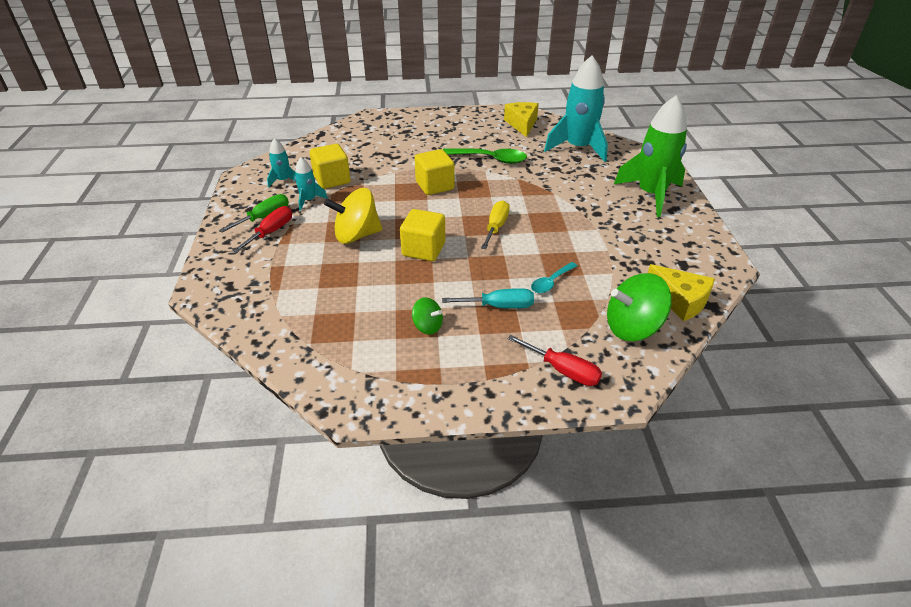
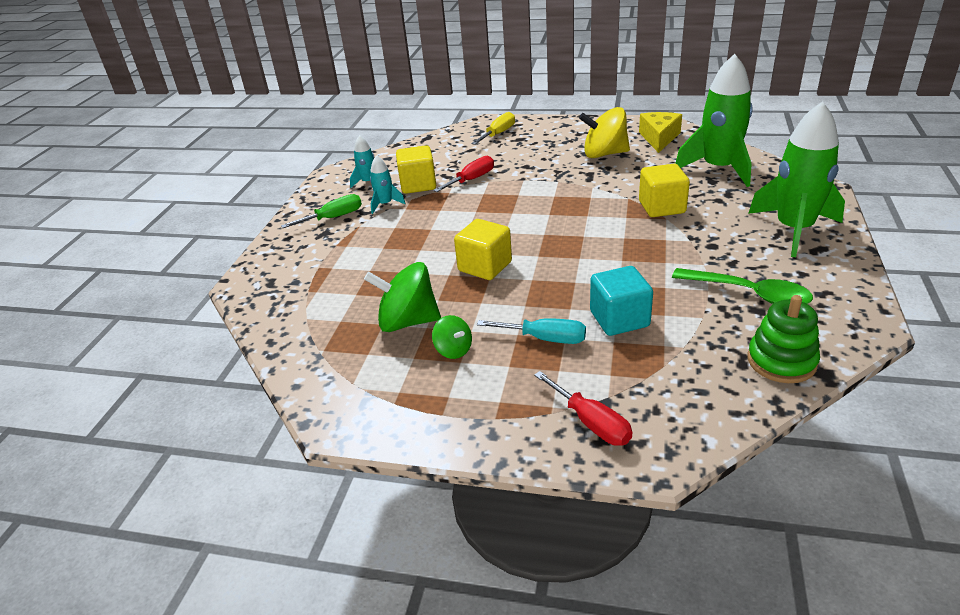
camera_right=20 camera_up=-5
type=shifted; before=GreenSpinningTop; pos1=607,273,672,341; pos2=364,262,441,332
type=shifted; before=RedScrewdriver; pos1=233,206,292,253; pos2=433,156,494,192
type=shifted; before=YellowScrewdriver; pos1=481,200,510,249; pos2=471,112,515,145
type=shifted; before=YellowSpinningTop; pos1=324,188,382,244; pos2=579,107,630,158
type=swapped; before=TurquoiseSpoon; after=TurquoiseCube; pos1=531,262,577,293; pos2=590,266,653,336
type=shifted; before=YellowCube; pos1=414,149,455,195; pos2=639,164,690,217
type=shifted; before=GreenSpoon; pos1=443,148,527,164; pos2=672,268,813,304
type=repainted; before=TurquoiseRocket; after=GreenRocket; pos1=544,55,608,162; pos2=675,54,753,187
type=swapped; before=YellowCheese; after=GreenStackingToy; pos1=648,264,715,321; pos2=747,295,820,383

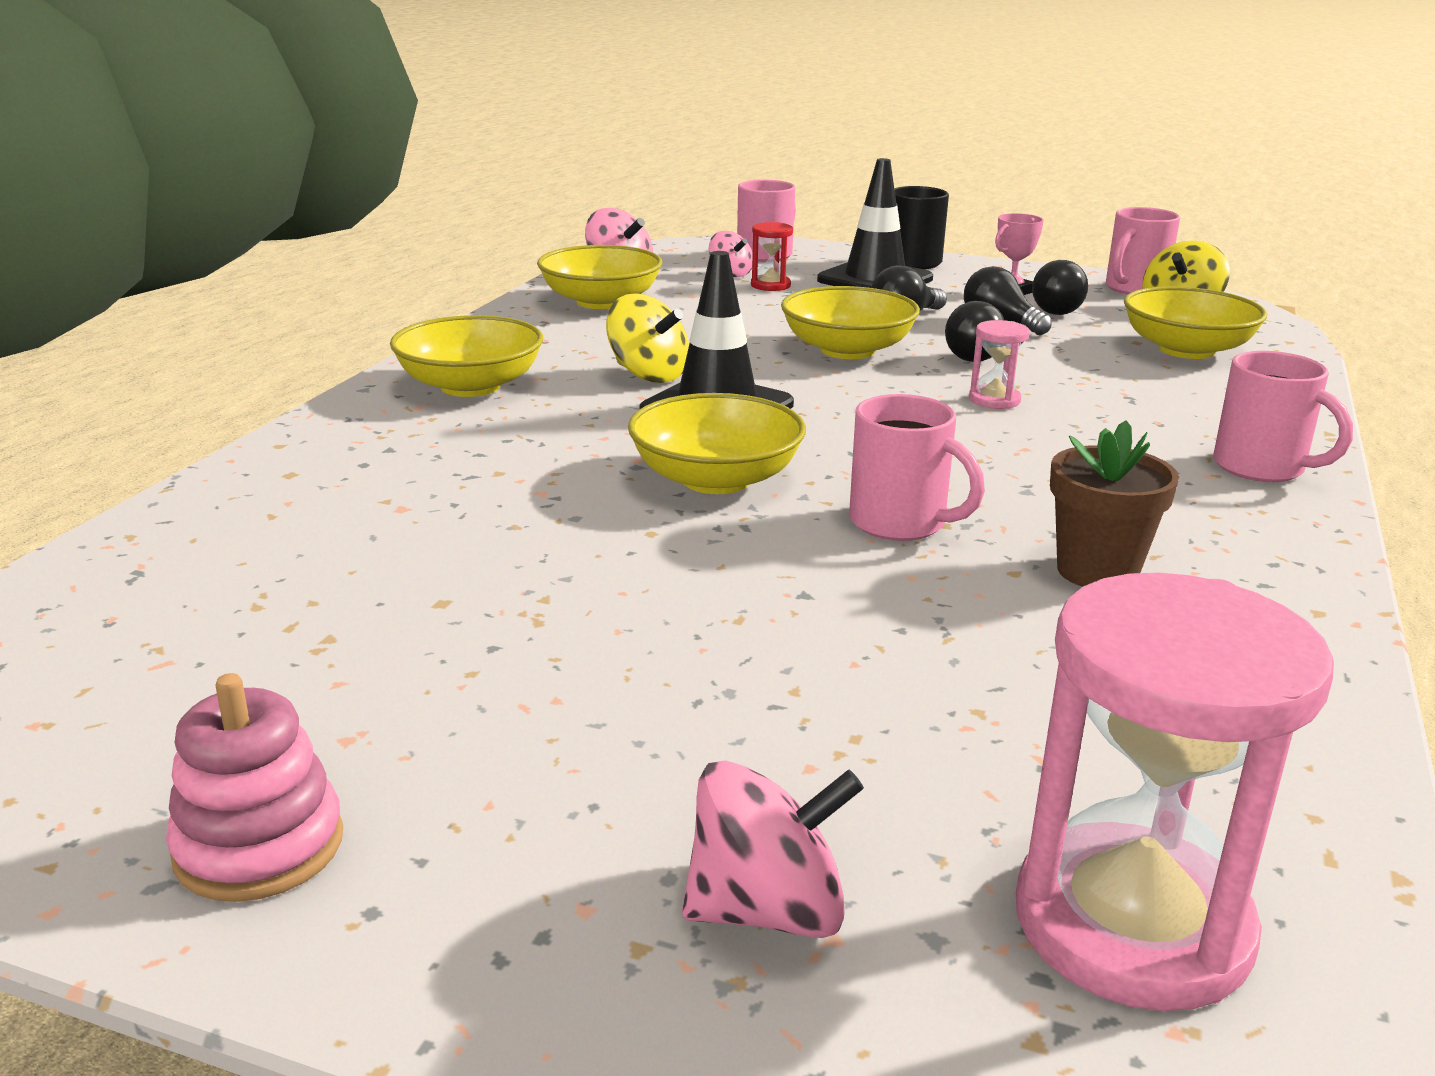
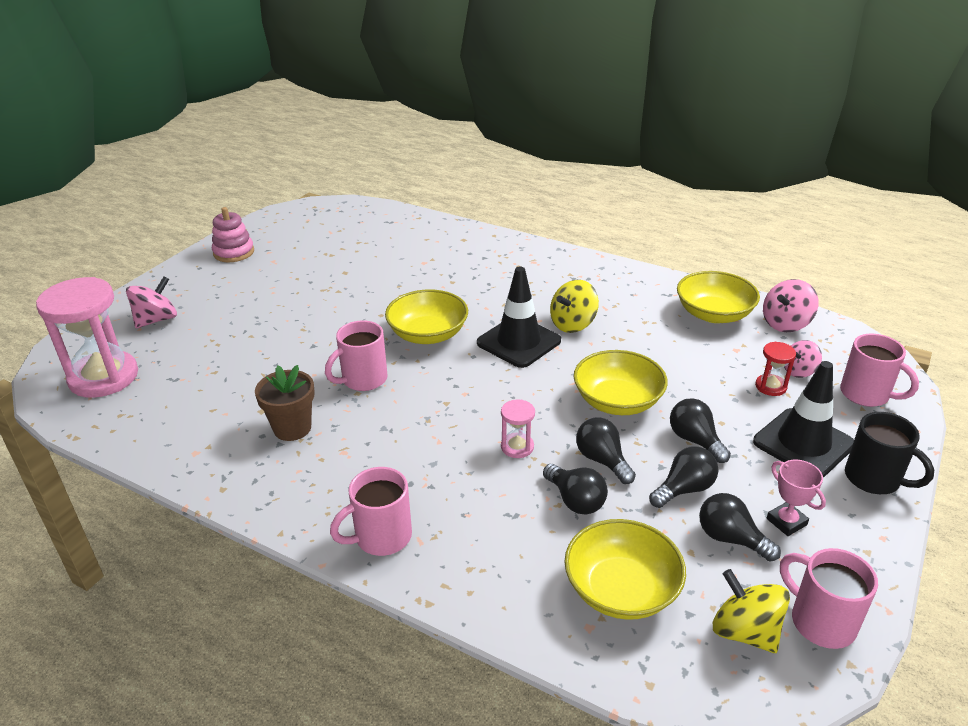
camera_right=100 camera_up=10
type=rotated; before=PinkSpinningTop; pos1=682,760,864,938; pos2=126,277,177,328; turn=-135
type=new; after=BlackLightBulb; pos2=543,464,608,515
type=gone; before=YellowBowl; pos1=390,315,543,397

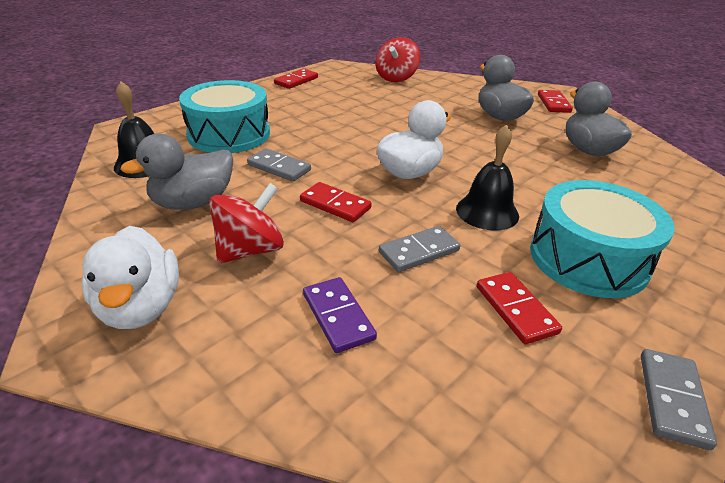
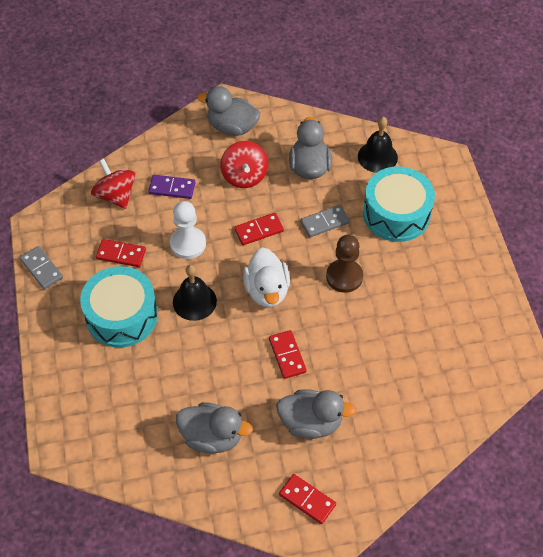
camera_right=125 camera_up=20
type=shifted; before=RedSpinningTop; pos1=375,37,420,82; pos2=91,159,136,209
type=swapped; before=GreyDomino; after=WhitePawn; pos1=379,226,460,272; pos2=170,201,206,259
type=repainted; before=WhiteDuck; after=GreyDuck; pos1=82,226,179,329; pos2=197,86,260,136
type=shifted; before=RedDomino; pos1=274,69,318,89; pos2=269,330,307,379
type=new; after=BrownPawn; pos2=326,235,363,293

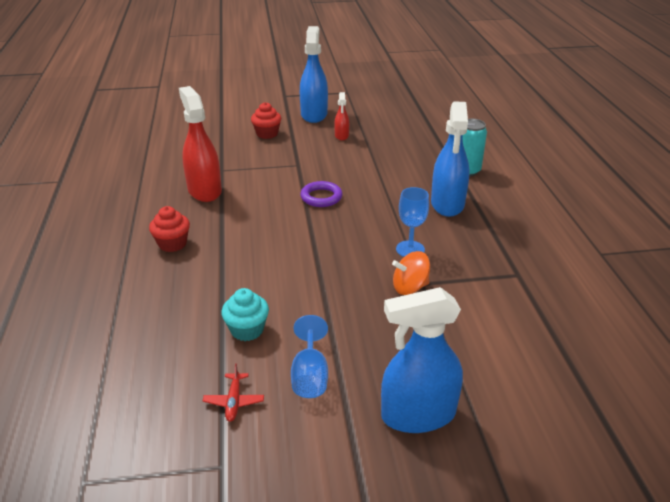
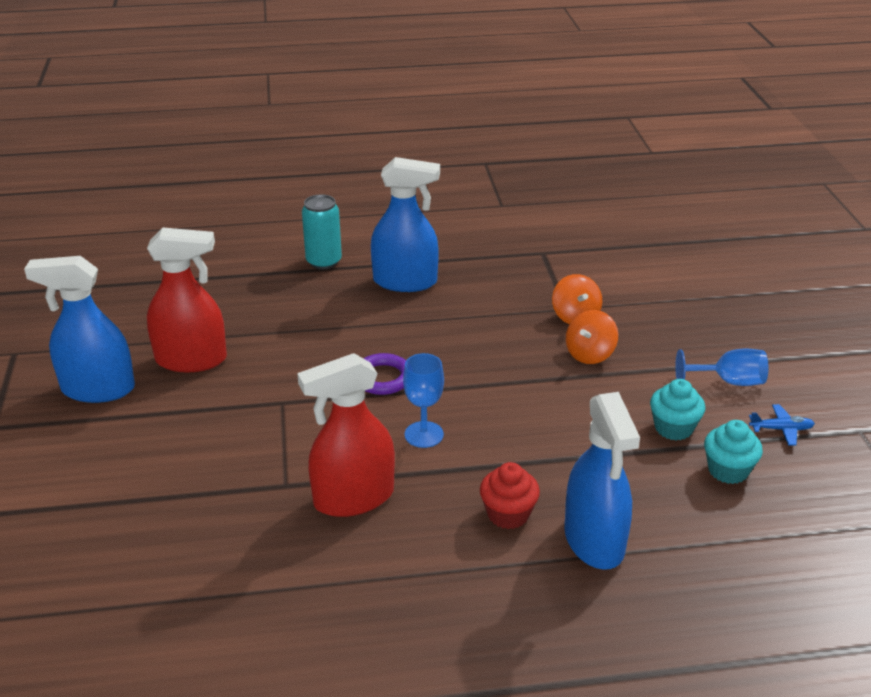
camera_right=-90 camera_up=0
type=scaled; before=RedSprayBottle; pos1=334,92,349,140; pos2=147,227,227,372; scale=1.99
type=shifted; before=BlueGoblet; pos1=396,187,429,257; pos2=403,353,444,448
type=shifted; before=BlueSprayBottle; pos1=381,287,463,433; pos2=564,392,640,569
type=new; after=OrangeSpinningTop; pos2=566,310,618,364
type=new; after=TurquoiseCupcake; pos2=704,420,763,484
type=repainted; before=RedPlane; after=BluePlane; pos1=203,363,264,422; pos2=749,404,815,446
type=gone; before=RedCupcake; pos1=251,102,281,139

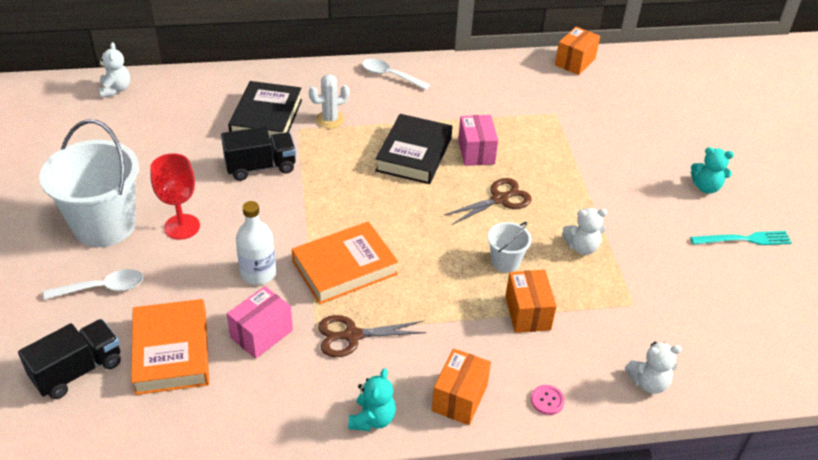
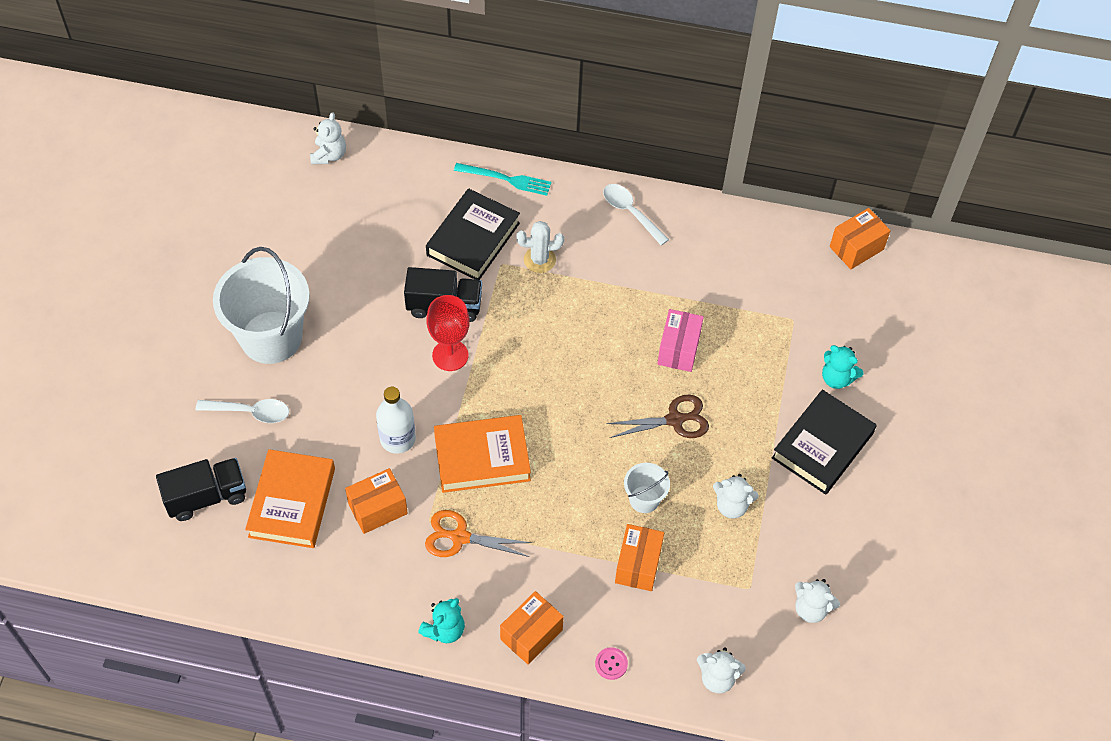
camera_right=20 camera_up=15
type=repainted; before=PinkBox; after=OrangeBox; pos1=227,286,293,359; pos2=345,468,408,534
type=repainted; before=BrownScissors; after=OrangeScissors; pos1=318,315,426,357; pos2=425,510,532,557
type=shifted; before=RedGoblet; pos1=150,153,200,240; pos2=426,295,470,371
type=shifted; before=TurquoiseFork; pos1=690,231,792,245; pos2=454,163,551,196
type=shifted; before=BlackBook; pos1=375,114,452,184; pos2=772,390,877,495
type=new; after=WhiteTeddyBear; pos2=795,579,840,623
type=shifted; before=TurquoiseTeddyBear; pos1=691,147,734,194; pos2=822,345,864,389

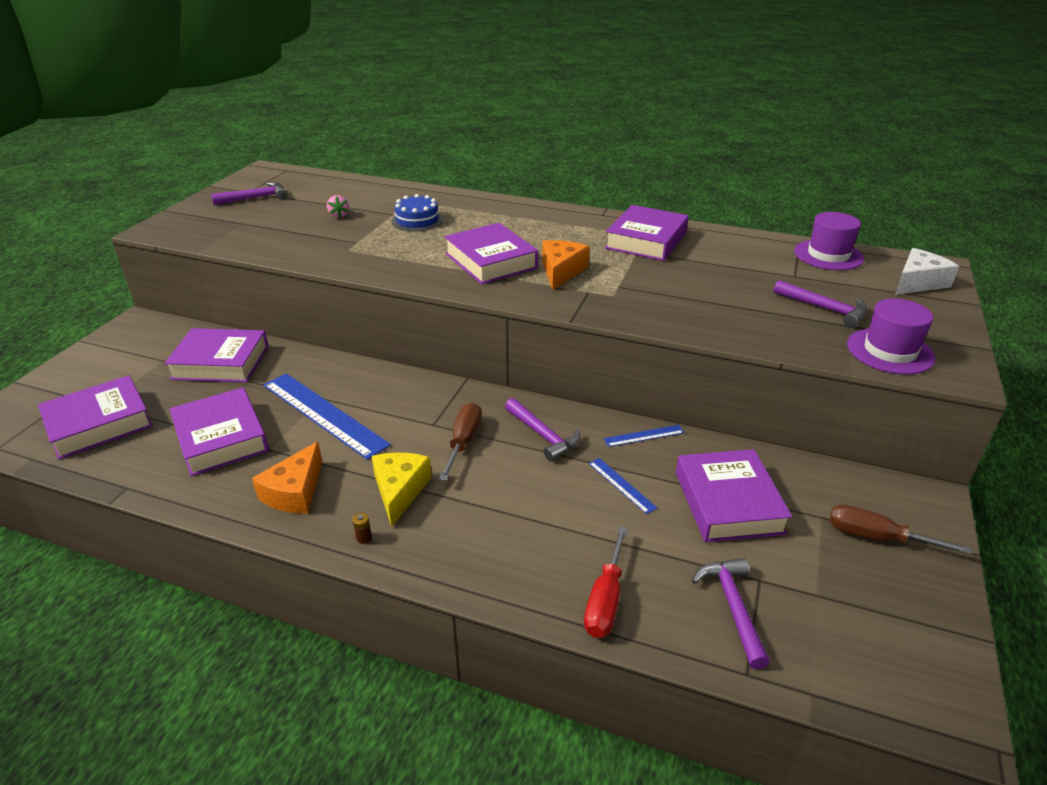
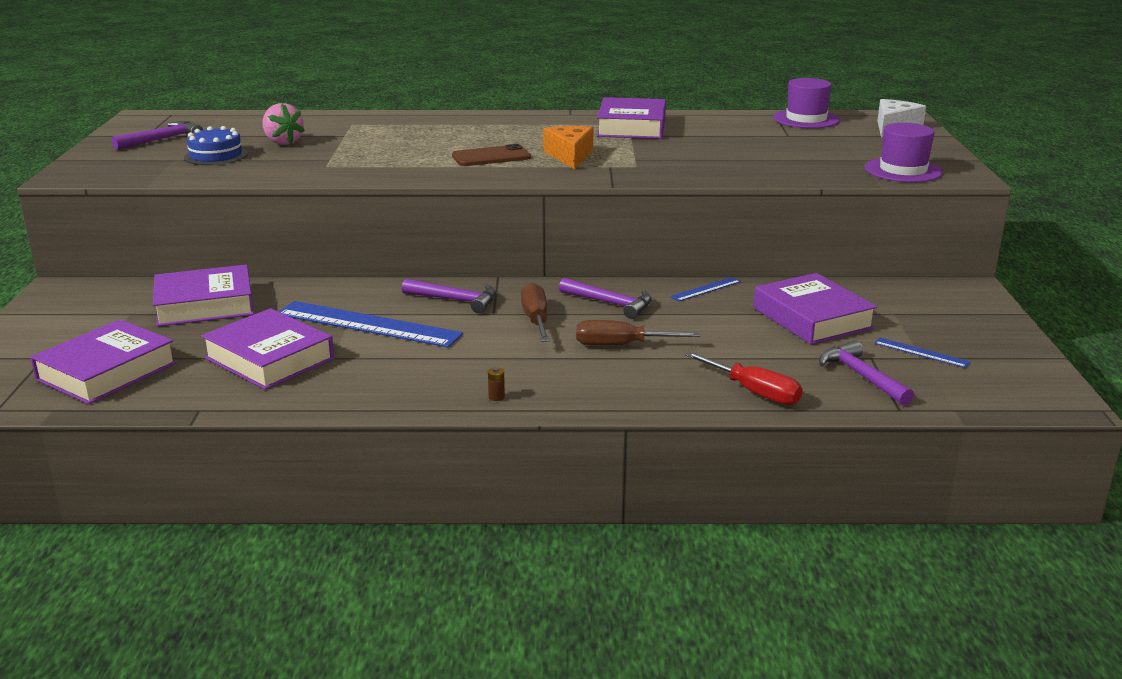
camera_right=-20 camera_up=-10
type=shifted; before=BlueCake; pos1=391,194,443,232; pos2=184,126,248,165
type=scaled; before=PinkStrawberry; pos1=327,195,349,218; pos2=262,103,305,145; scale=1.61
type=shifted; before=PurpleHammer; pos1=773,280,868,328; pos2=402,279,496,313
type=swapped; before=PurpleBook; after=BrownPhone; pos1=444,223,538,284; pos2=452,144,531,166
type=shifted; before=BrownScrewdriver; pos1=829,504,972,555; pos2=576,320,700,346
type=rotated; before=RedScrewdriver; pos1=584,526,628,638; pos2=685,351,802,405; turn=-45
type=shifted; before=BlueRuler; pos1=589,458,657,514; pos2=874,337,970,368
type=gone; before=OrangeCheese; pos1=252,442,323,514
type=gone; before=YellowCheese; pos1=372,453,432,527

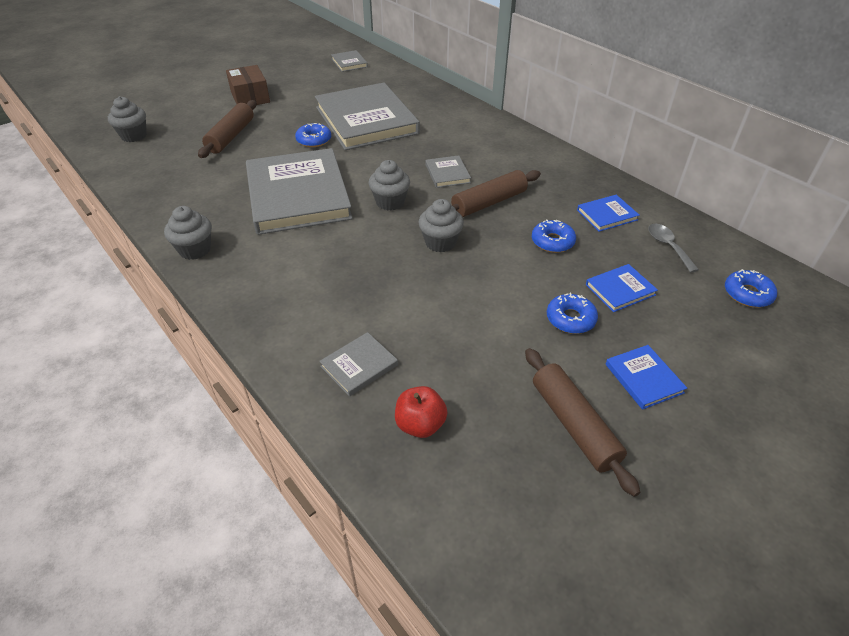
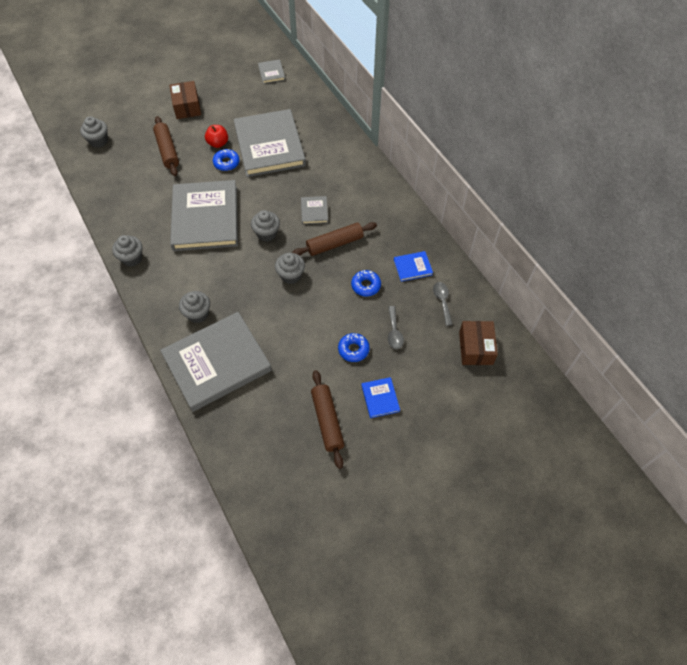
camera_right=10 camera_up=15
type=rotated; before=BrownRollingPin; pos1=198,100,256,158; pos2=153,116,179,176; turn=-45
type=scaled; before=GreyBook; pos1=319,332,398,397; pos2=160,312,272,412; scale=2.43
type=new; after=GreyCupcake; pos2=179,291,210,323
type=shifted; before=RedApple; pos1=395,386,447,438; pos2=205,125,228,148
type=swapped; before=BlueBook; after=GreySpoon; pos1=586,264,658,312; pos2=388,306,404,349
type=swapped; before=BlueDonut; after=BrownBox; pos1=725,269,777,307; pos2=459,321,498,365

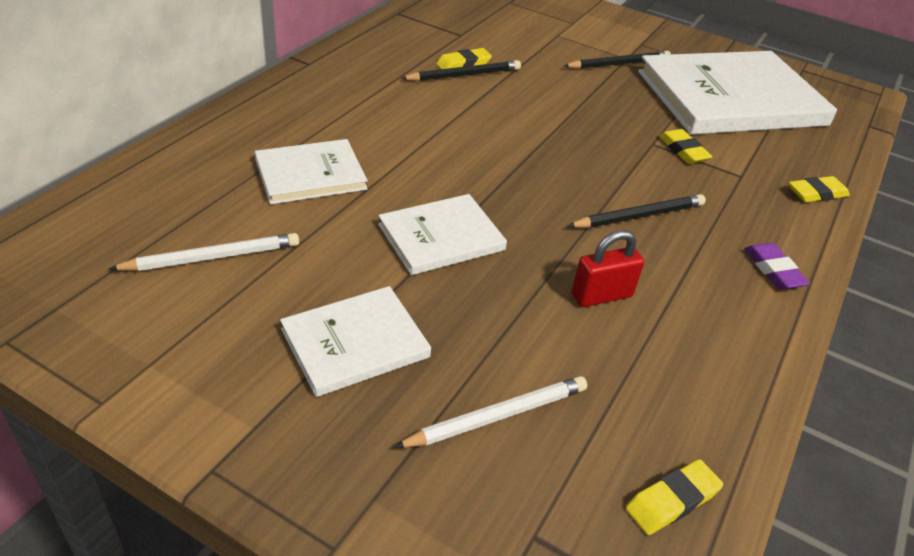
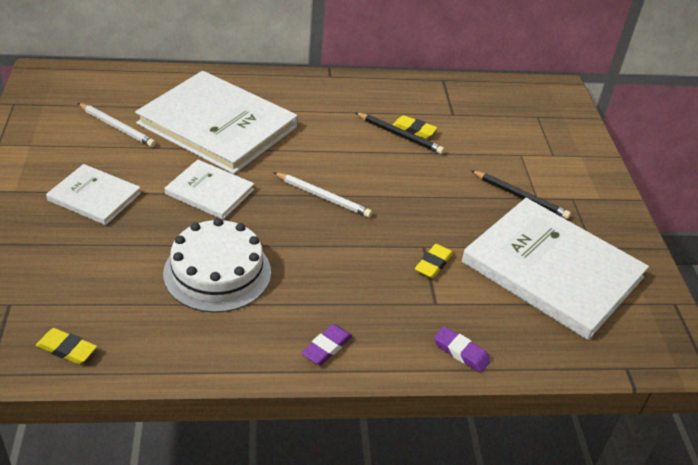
camera_right=55 camera_up=0
type=scaled; before=WhiteBook; pos1=255,139,368,204; pos2=135,71,298,174; scale=1.98
type=swapped; before=RedPadlock; after=WhiteCake; pos1=571,230,644,307; pos2=163,218,271,313
type=shifted; before=WhitePencil; pos1=394,376,587,448; pos2=273,172,372,218
type=repainted; before=YellowEraser; after=PurpleEraser; pos1=789,176,850,202; pos2=434,326,491,373
type=gone; before=BlackPencil; pos1=568,194,706,228

